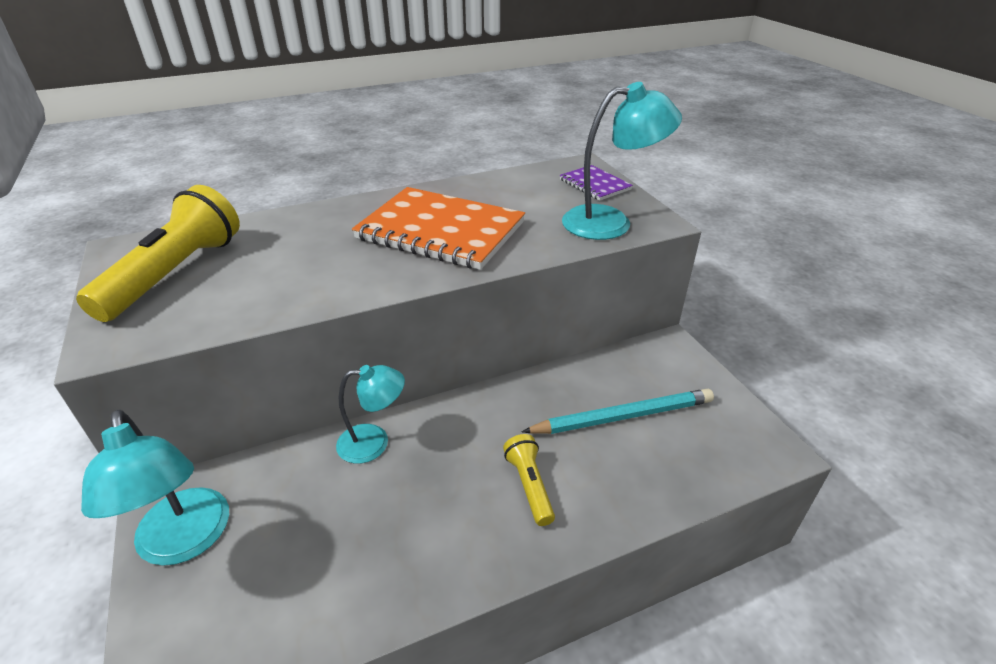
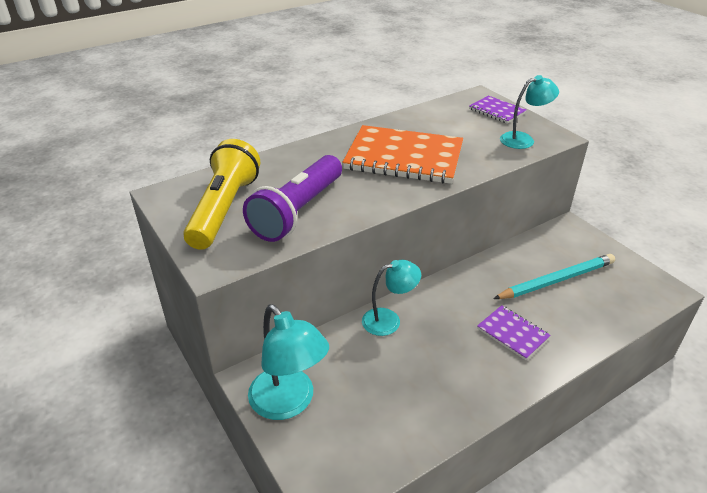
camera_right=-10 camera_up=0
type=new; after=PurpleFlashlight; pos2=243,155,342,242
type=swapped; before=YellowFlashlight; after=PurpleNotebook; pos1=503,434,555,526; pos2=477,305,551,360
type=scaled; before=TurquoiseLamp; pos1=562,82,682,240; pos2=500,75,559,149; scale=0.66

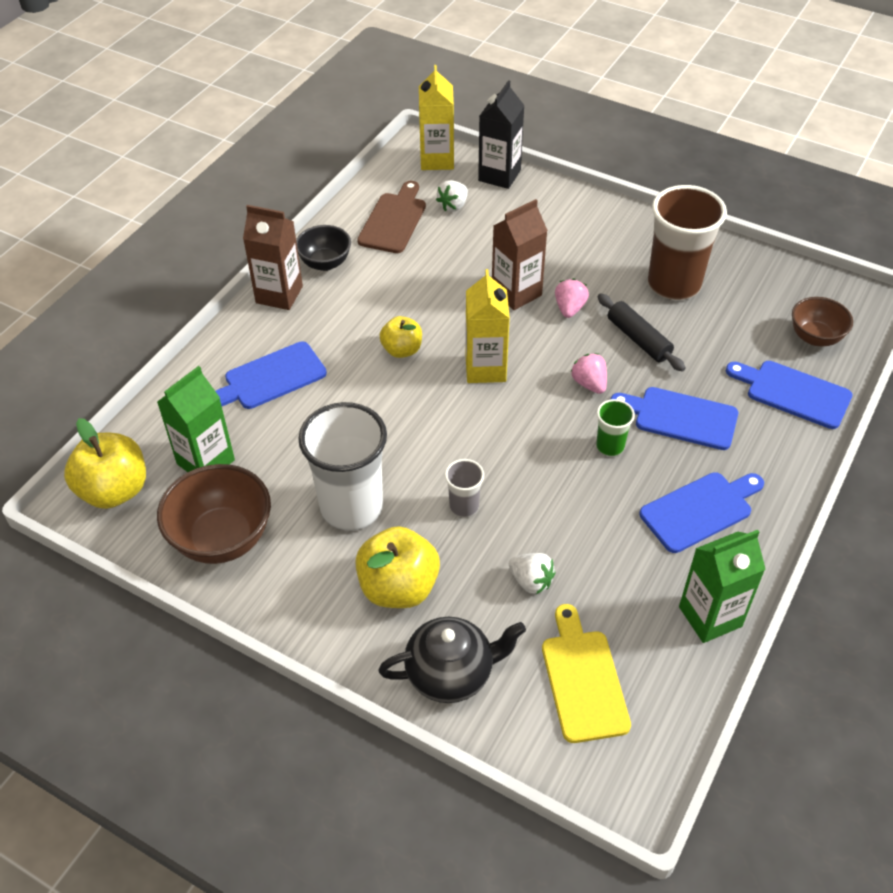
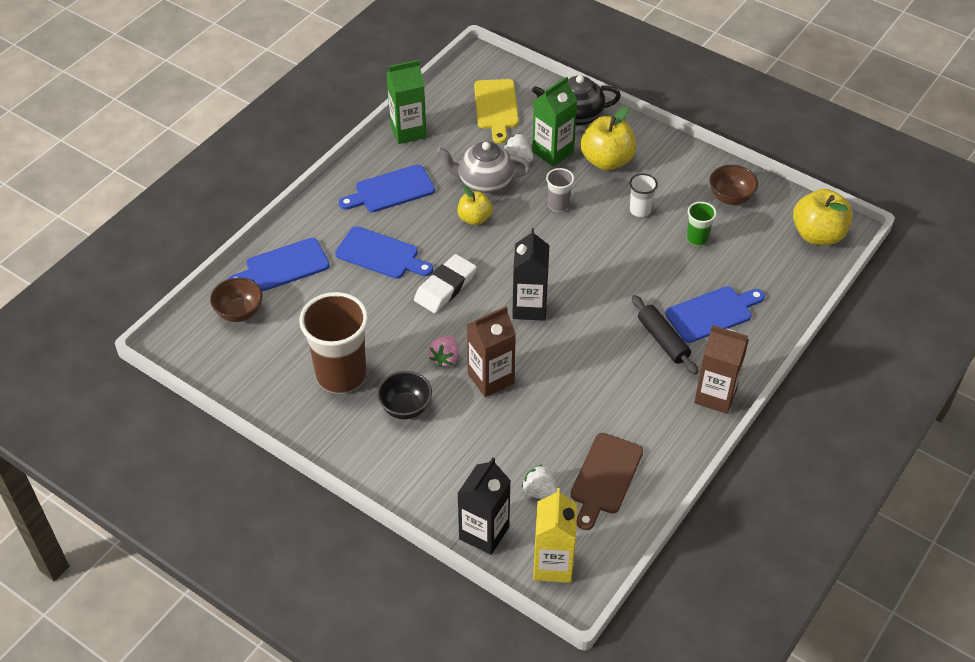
camera_right=-175 camera_up=0
type=rotated; before=BlueCuttingBoard; pos1=726,361,853,429; pos2=228,238,330,291; turn=120
type=shifted; before=BlackBowl; pos1=296,225,351,271; pos2=377,371,432,419
type=swapped; before=PinkStrawberry; after=WhiteEraser; pos1=571,353,607,394; pos2=414,254,477,313
type=new; after=GreyTeapot; pos2=436,141,531,193
type=shifted; before=YellowApple; pos1=379,316,422,358; pos2=458,186,492,225
type=repainted; before=YellowCarton; after=BlackCarton; pos1=465,269,510,383; pos2=512,228,549,321
type=rotated; before=WhiteStrawberry; pos1=436,180,468,212; pos2=522,465,557,499; turn=-90
type=shifted; before=GreenCarton; pos1=157,366,235,472; pos2=532,76,577,167
type=scaled; before=WhiteCup; pos1=298,402,387,531; pos2=629,173,658,217; scale=0.47
type=shifted; before=BlackRollingPin; pos1=597,293,686,372; pos2=632,295,698,375
type=shifted; before=GreenCup; pos1=596,399,635,456; pos2=687,202,717,246
type=scaled; before=BrownBowl; pos1=157,464,271,564; pos2=710,165,758,205; scale=0.62

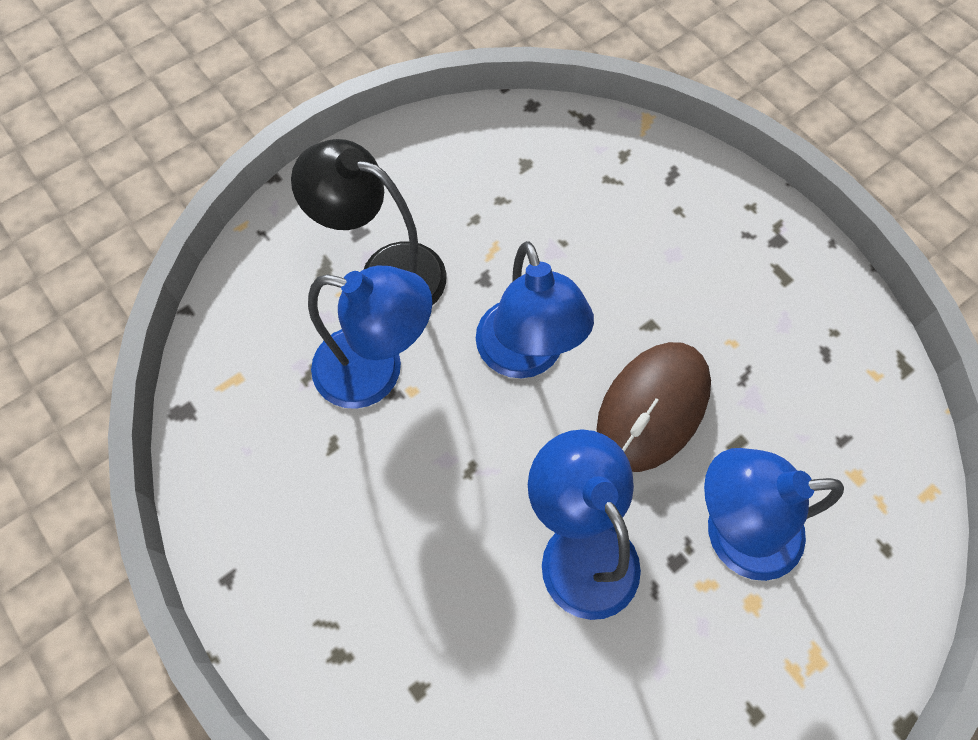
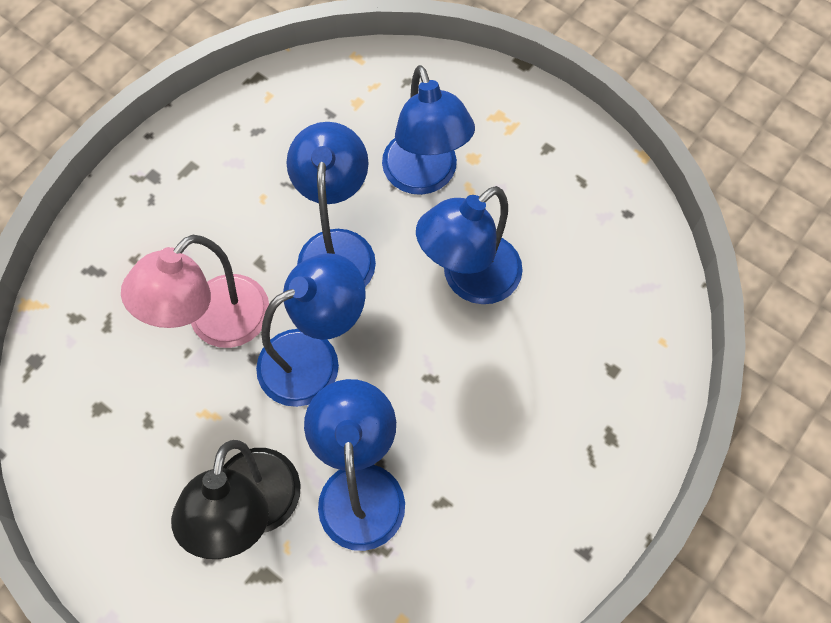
camera_right=-105 camera_up=0
type=new; after=PinkLamp; pos2=121,235,269,348
type=swapped; before=BrownMouse; after=BlueLamp; pos1=596,342,711,472; pos2=286,122,376,287

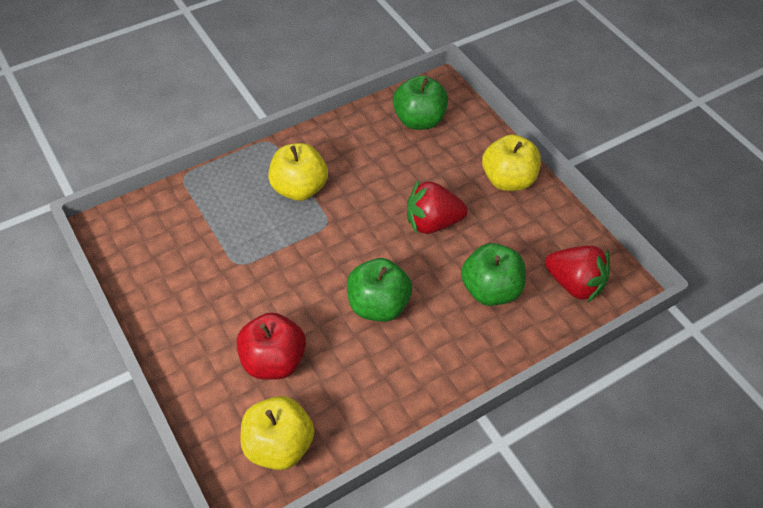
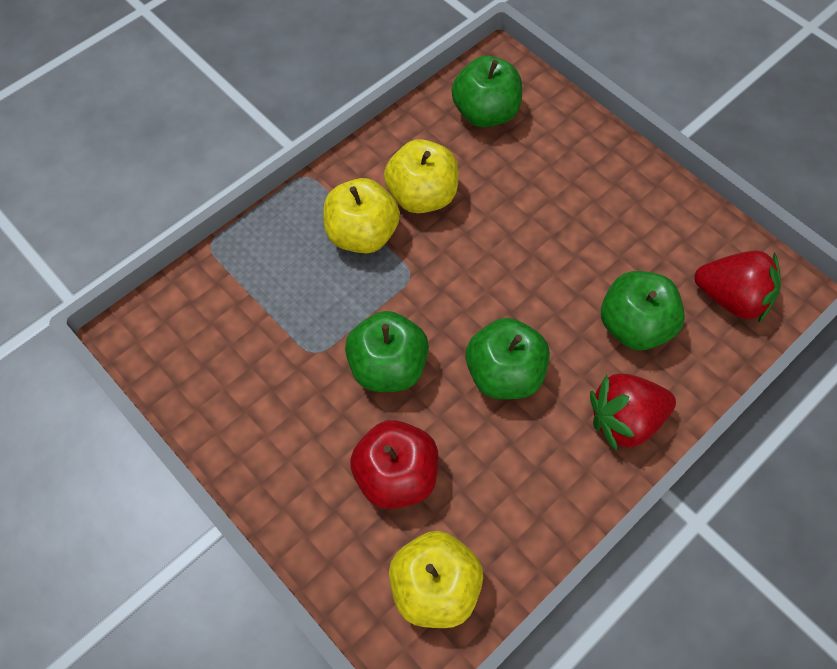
camera_right=-10 camera_up=10
type=new; after=GreenApple; pos2=345,311,429,392
type=shifted; before=YellowApple; pos1=482,134,541,191; pos2=384,139,459,213
type=shifted; before=RedStrawberry; pos1=407,180,468,234; pos2=590,374,676,452

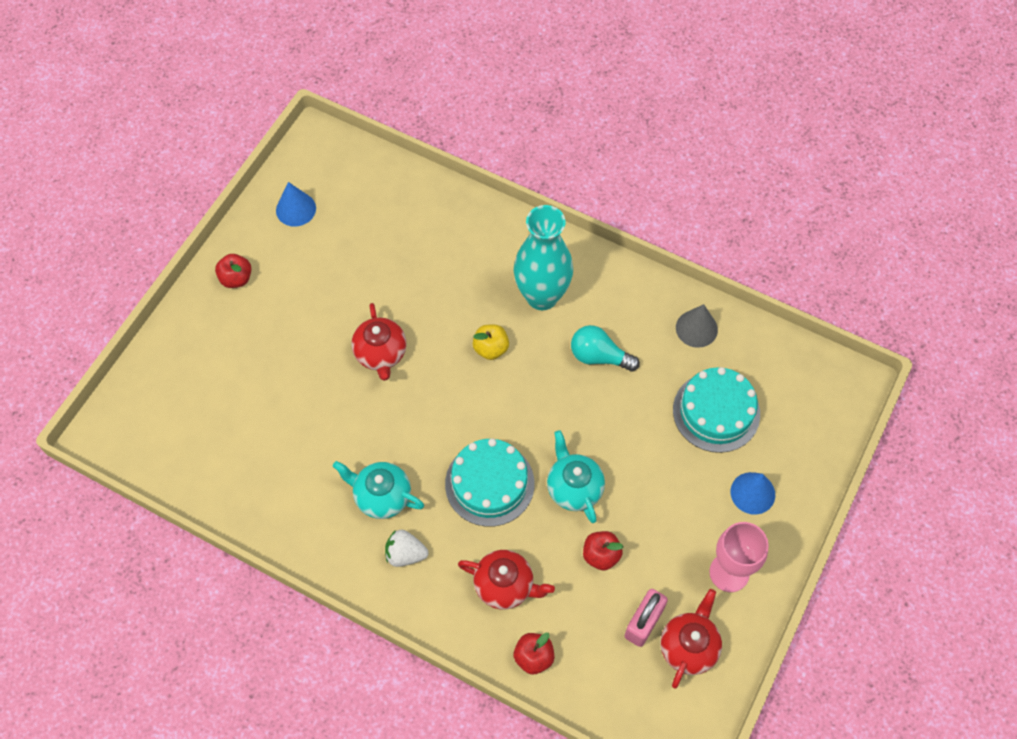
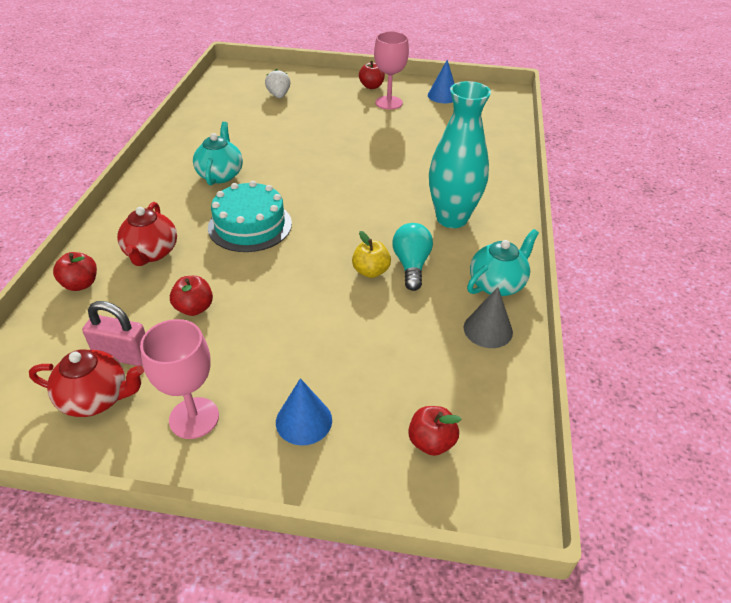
camera_right=70 camera_up=-20
type=shifted; before=WhiteStrawberry; pos1=385,530,429,567; pos2=265,69,291,98
type=shifted; before=YellowApple; pos1=473,325,509,360; pos2=352,231,391,278
type=new; after=PinkGoblet; pos2=374,32,409,110
type=new; after=RedApple; pos2=408,406,462,456
type=shifted; before=TurquoiseTeapot; pos1=547,430,605,523; pos2=467,229,539,296
type=gone; before=RedTeapot; pos1=351,303,406,381
type=gone; before=TurquoiseCake; pos1=673,367,760,453

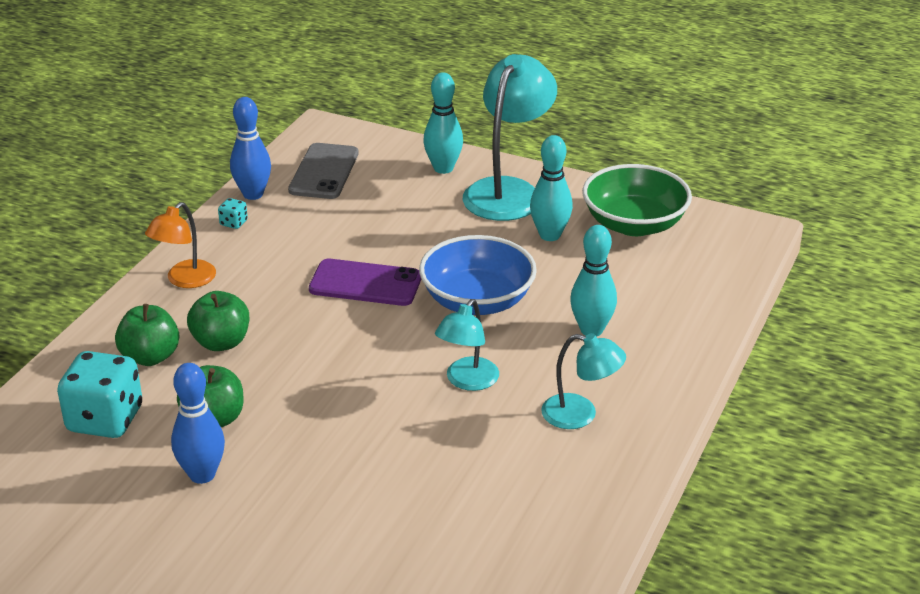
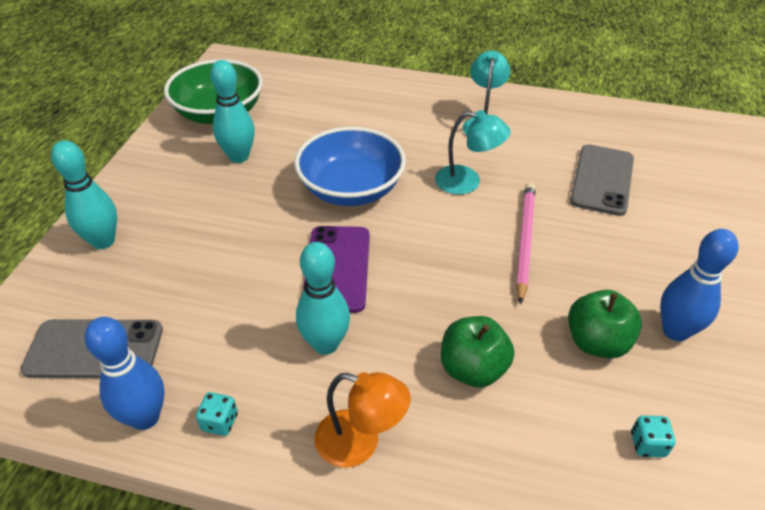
camera_right=-100 camera_up=10
type=shifted; before=TurquoiseBowlingPin; pos1=570,225,617,337; pos2=296,242,350,355
type=new; after=PinkPencil; pos2=516,183,535,304
type=new; after=GreyPhone; pos2=570,144,634,216
type=scaled; before=TurquoiseDice; pos1=57,351,142,438; pos2=631,416,675,457; scale=0.42
type=gone; before=GreenApple; pos1=115,304,179,366
type=gone; before=TurquoiseLamp; pos1=463,54,557,221

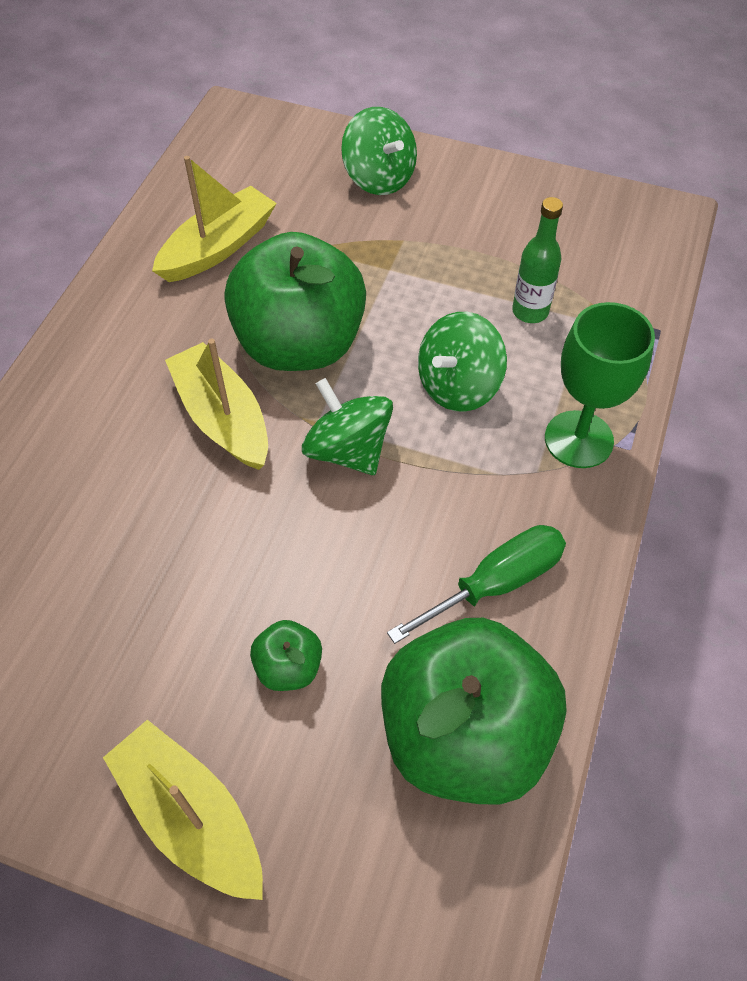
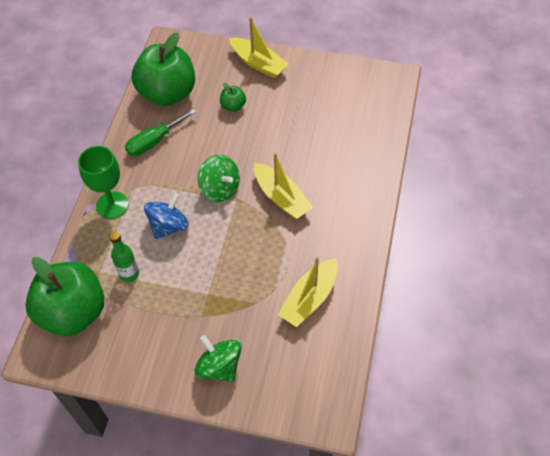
camera_right=175 camera_up=0
type=shifted; before=GreenApple; pos1=224,232,366,371; pos2=25,257,105,336
type=repainted; before=GreenSpinningTop; after=BlueSpinningTop; pos1=418,312,507,412; pos2=144,193,189,239

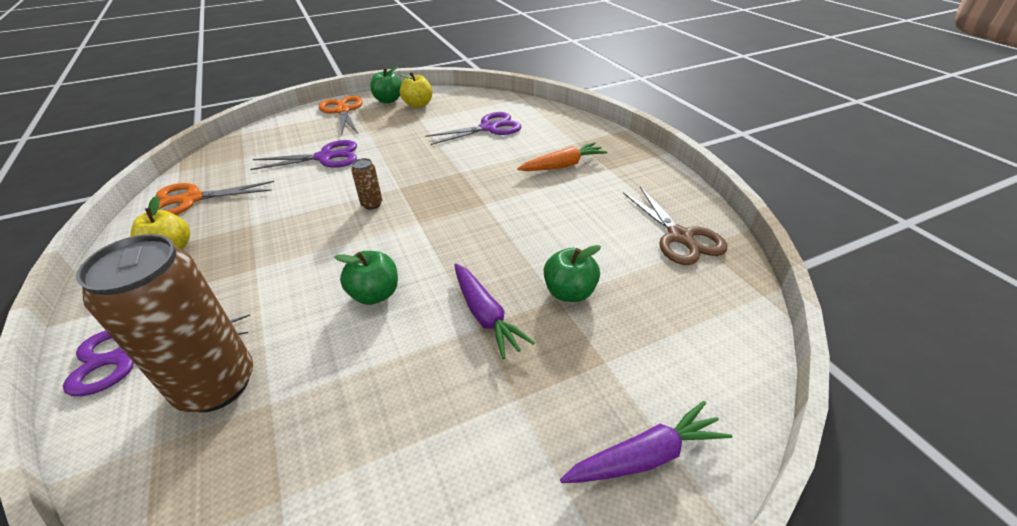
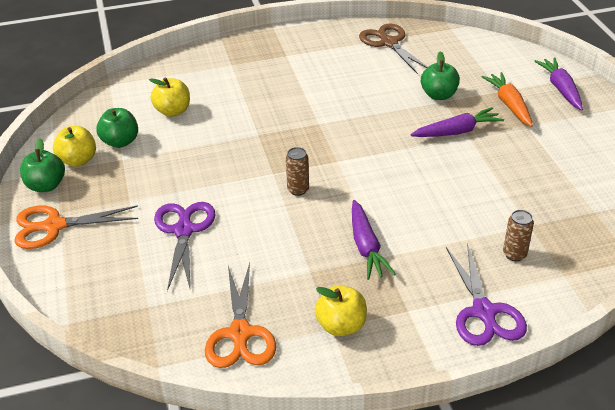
camera_right=-80 camera_up=0
type=shifted; before=GreenApple; pos1=334,251,398,305; pos2=96,108,138,148
type=swapped; before=PurpleScissors; after=YellowApple; pos1=425,112,521,145; pos2=149,78,190,117
type=new; after=PurpleCarrot; pos2=352,200,396,280
type=rotated; before=BrownScissors; pos1=623,187,727,265; pos2=359,24,428,74; turn=-105
type=shifted; before=OrangeCarrot; pos1=517,142,608,171; pos2=481,72,533,127
type=scaled; before=BrownCan; pos1=76,234,253,412; pos2=503,210,534,261; scale=0.42

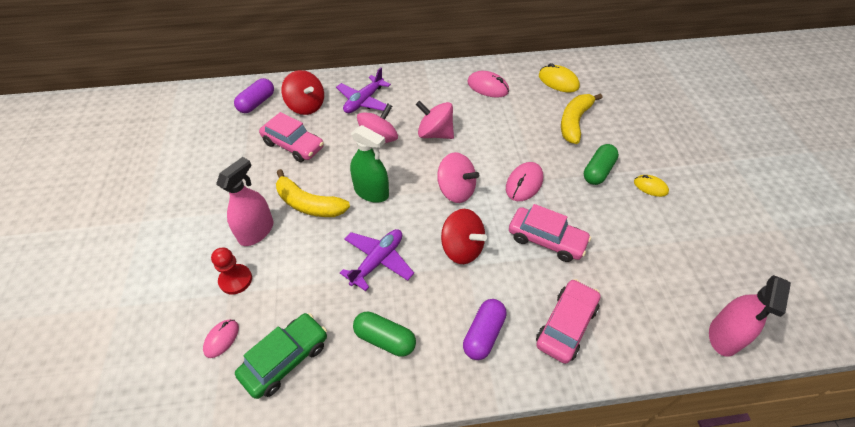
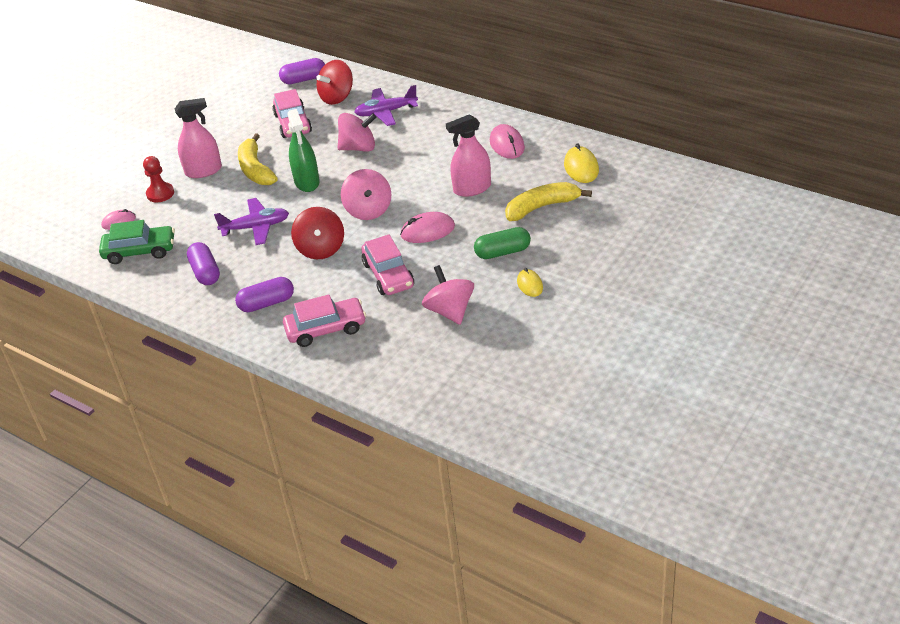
camera_right=45 camera_up=-10
type=repainted; before=GreenCapsule; after=PurpleCapsule; pos1=353,312,416,357; pos2=187,242,220,285
type=rotated; before=RedSpinningTop; pos1=282,70,324,115; pos2=316,60,353,105; turn=45
type=shifted; before=PinkSpinningTop; pos1=416,101,454,139; pos2=422,265,474,325
type=shifted; before=PinkSprayBottle; pos1=709,275,791,357; pos2=446,114,491,197

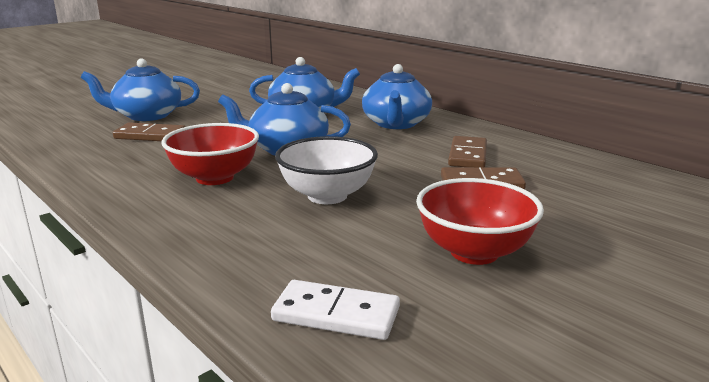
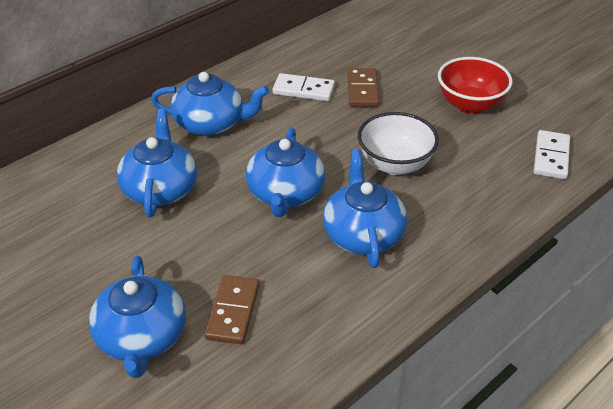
camera_right=-90 camera_up=20
type=repainted; before=BrownDomino; after=WhiteDomino; pos1=448,136,487,167; pos2=272,73,335,101
type=swapped; before=RedBowl; after=BlueTeapot; pos1=162,123,259,185; pos2=323,149,407,268

